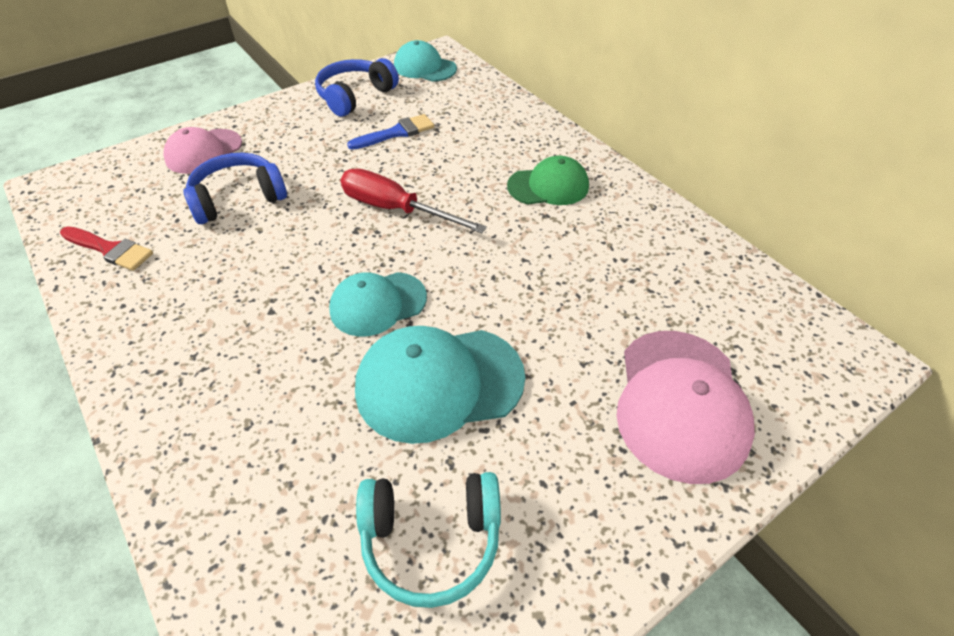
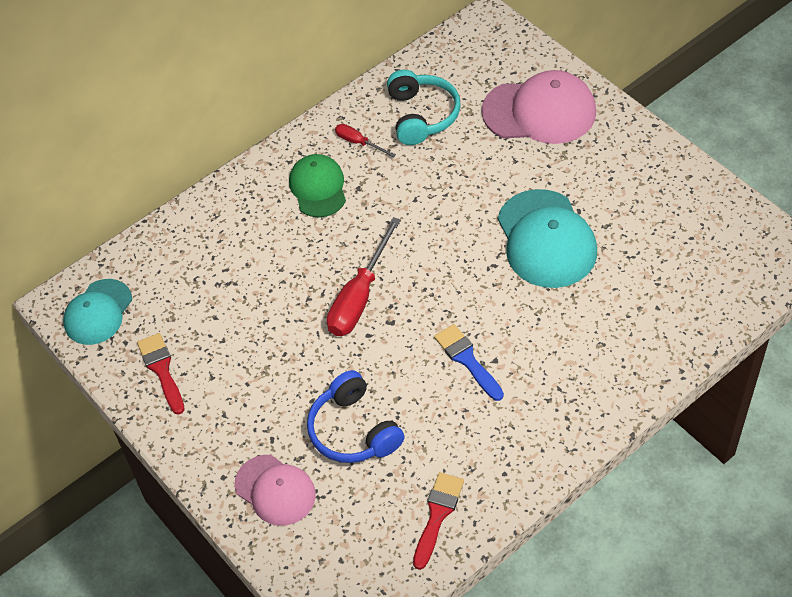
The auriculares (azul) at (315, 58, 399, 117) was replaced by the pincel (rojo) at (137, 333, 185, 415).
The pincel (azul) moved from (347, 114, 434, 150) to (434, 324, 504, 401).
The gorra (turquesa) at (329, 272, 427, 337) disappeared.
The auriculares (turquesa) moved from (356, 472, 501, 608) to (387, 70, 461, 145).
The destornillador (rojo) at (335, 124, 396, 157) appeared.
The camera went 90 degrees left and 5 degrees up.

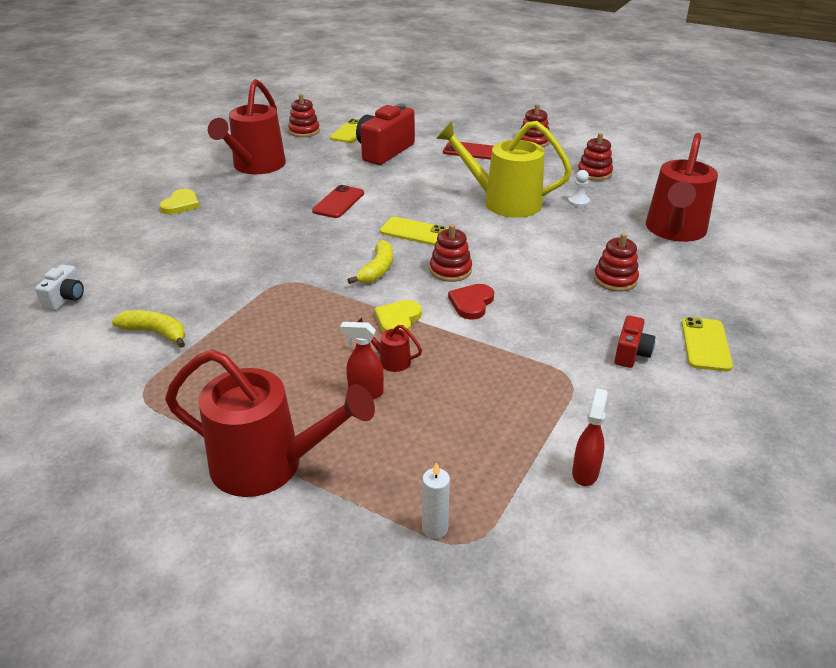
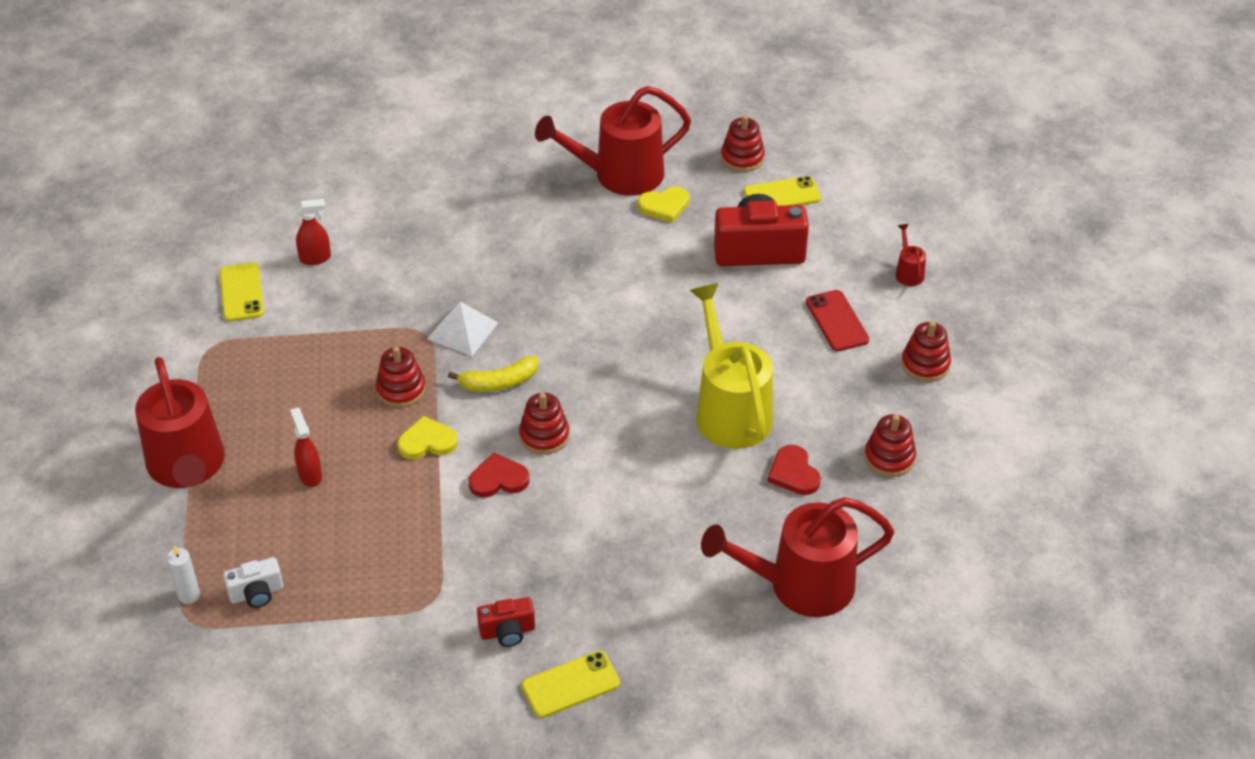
The peón (blanco) at (568, 170, 590, 207) was replaced by the corazón (rojo) at (767, 445, 821, 495).
The móvil (rojo) at (312, 185, 364, 218) disappeared.
The corazón (amarillo) moved from (159, 189, 200, 215) to (638, 187, 690, 223).
The móvil (amarillo) moved from (380, 217, 447, 246) to (220, 262, 264, 322).
The juguete apilable (rojo) moved from (594, 233, 639, 292) to (376, 347, 426, 408).
The cámara (blanco) moved from (35, 265, 84, 311) to (223, 557, 283, 608).
The plátano (amarillo) at (112, 310, 185, 348) disappeared.
The regadera (rojo) moved from (357, 318, 422, 372) to (895, 224, 926, 286).
The pulverizador (rojo) moved from (572, 388, 608, 486) to (296, 199, 331, 265).
The pirámide (blanco) at (427, 301, 498, 356) appeared.
The camera went 55 degrees right and 10 degrees up.

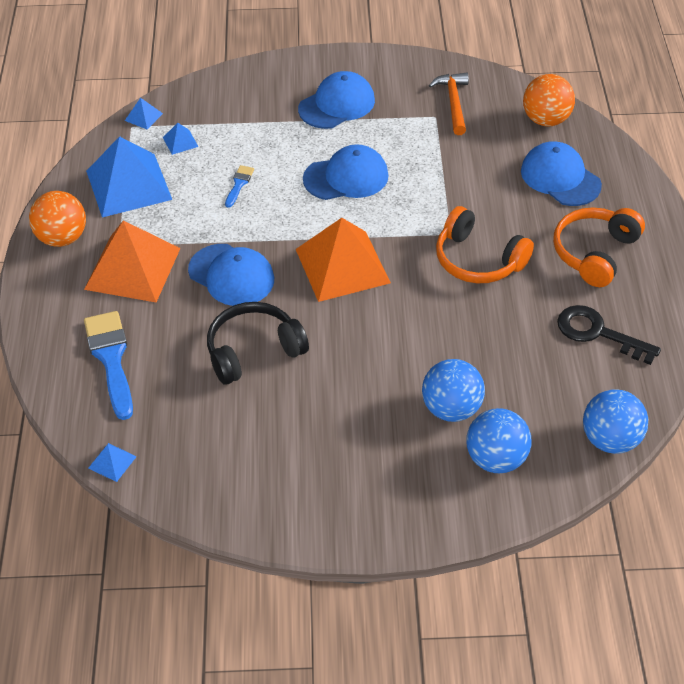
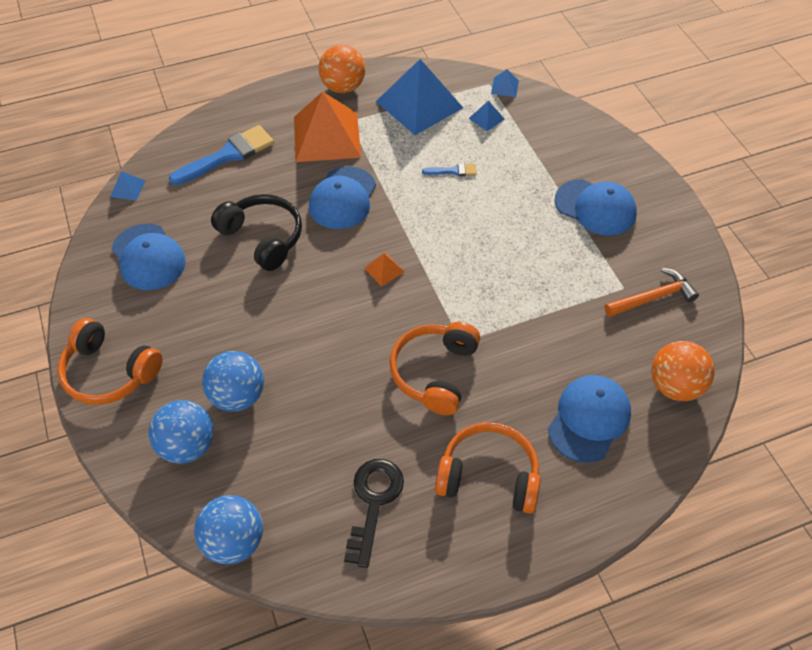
The gorra (azul) moved from (303, 144, 389, 200) to (112, 224, 186, 290).
The pirámide (naranja) at (296, 218, 391, 302) changed to 0.41 times the size.
The auriculares (naranja) at (57, 318, 163, 405) appeared.
The camera went 70 degrees right and 5 degrees up.

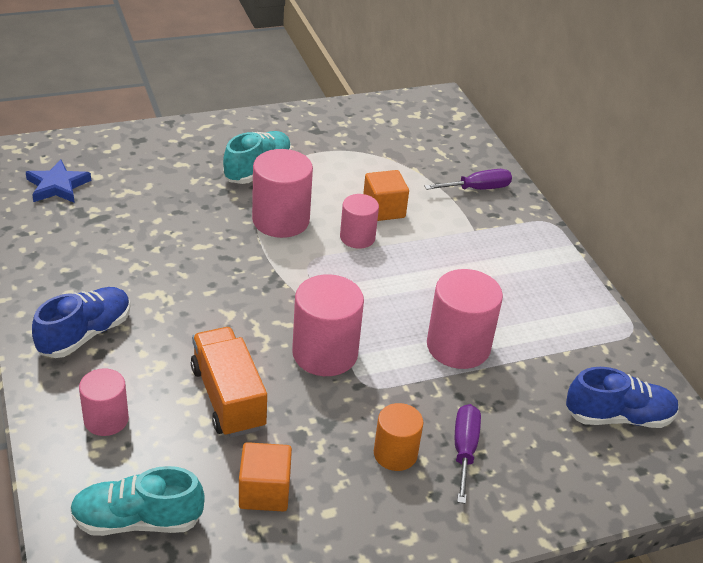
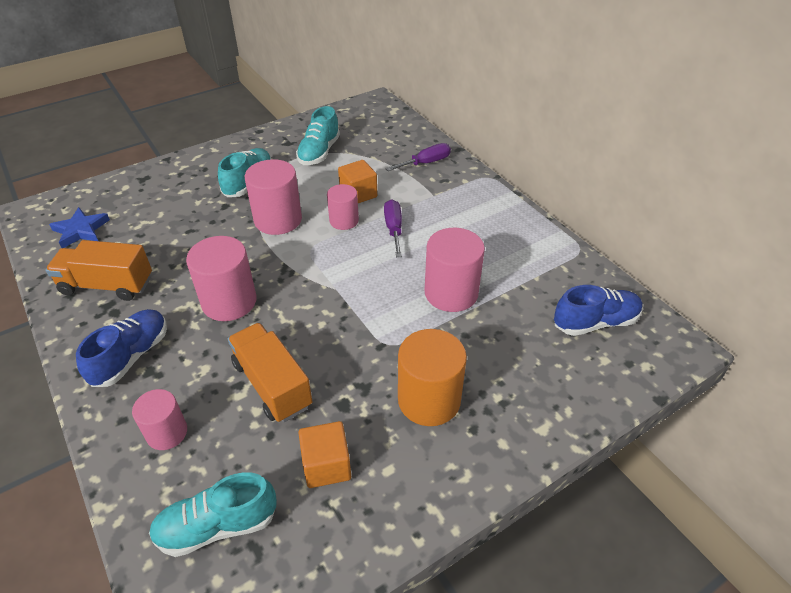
The cilindro (rosa) moved from (292, 274, 364, 376) to (186, 236, 257, 321).
The cilindro (naranja) at (374, 403, 424, 471) changed to 1.63 times the size.
The destornillador (morado) moved from (455, 404, 481, 504) to (384, 199, 402, 257).
The zapato (turquesa) at (296, 106, 340, 165) appeared.
The camión (naranja) at (46, 240, 152, 301) appeared.
The camera went 10 degrees left and 5 degrees up.

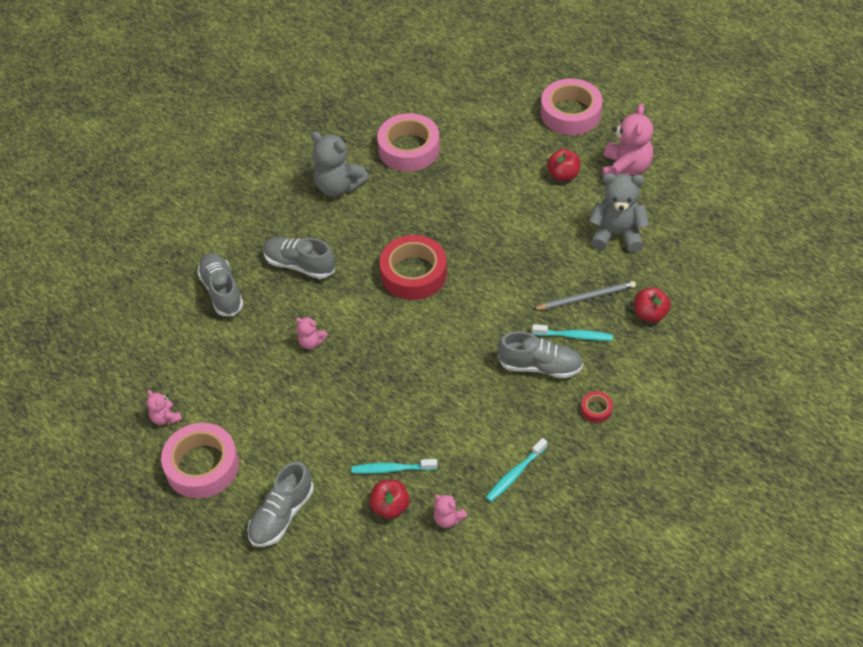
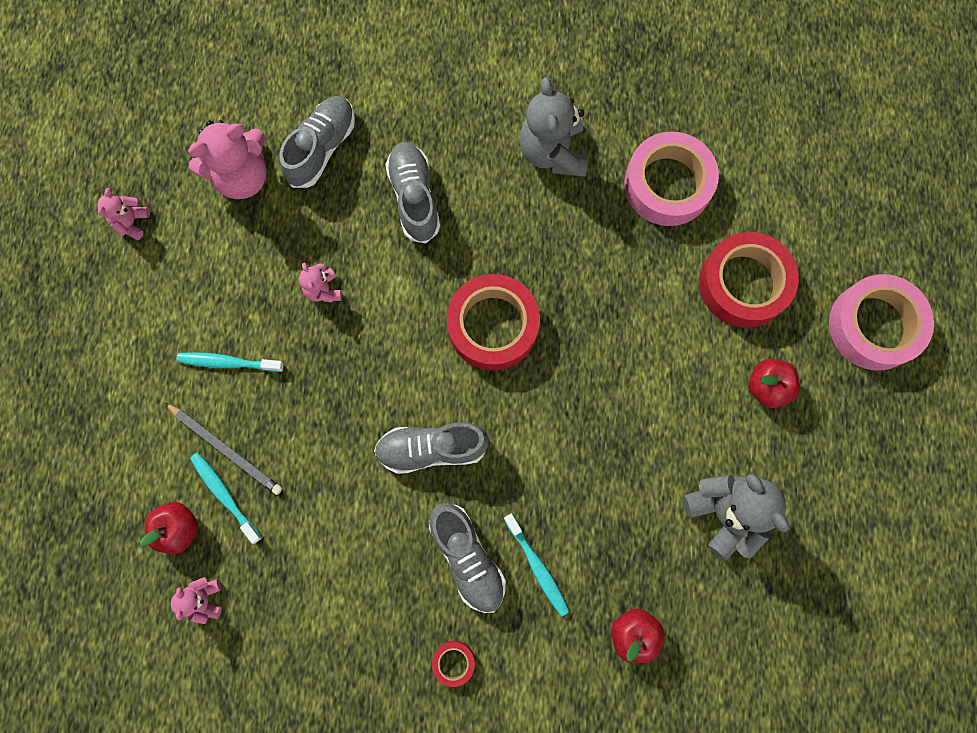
The osito (rosa) moved from (602, 104, 653, 176) to (188, 120, 267, 199).
The lápiz (gris) moved from (532, 281, 636, 310) to (165, 403, 282, 495).
The cinta adhesiva (rosa) at (161, 423, 239, 498) disappeared.
The cepillo de dientes (turquesa) moved from (486, 438, 548, 502) to (177, 352, 284, 372).
The zapato (gris) moved from (247, 462, 314, 547) to (374, 422, 489, 474).
The cinta adhesiva (rojo) at (699, 232, 799, 328) appeared.
The camera went 50 degrees right and 25 degrees up.

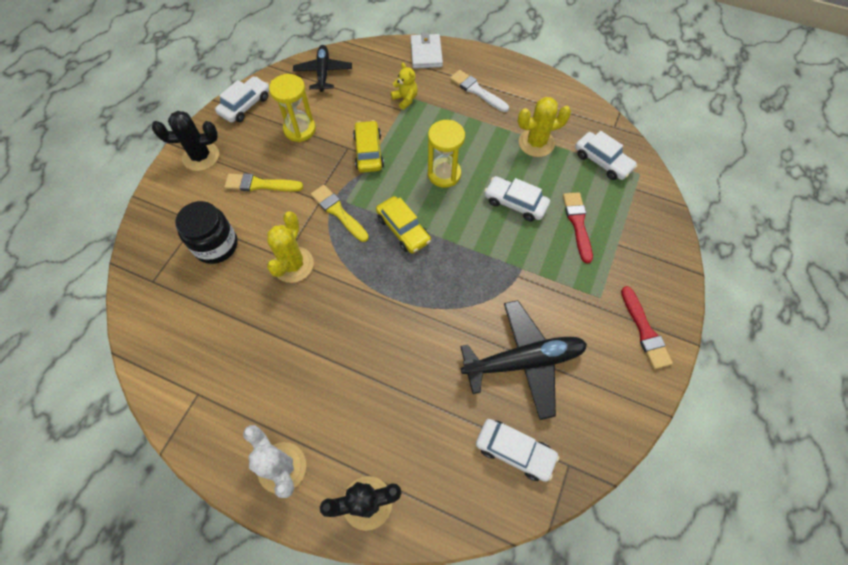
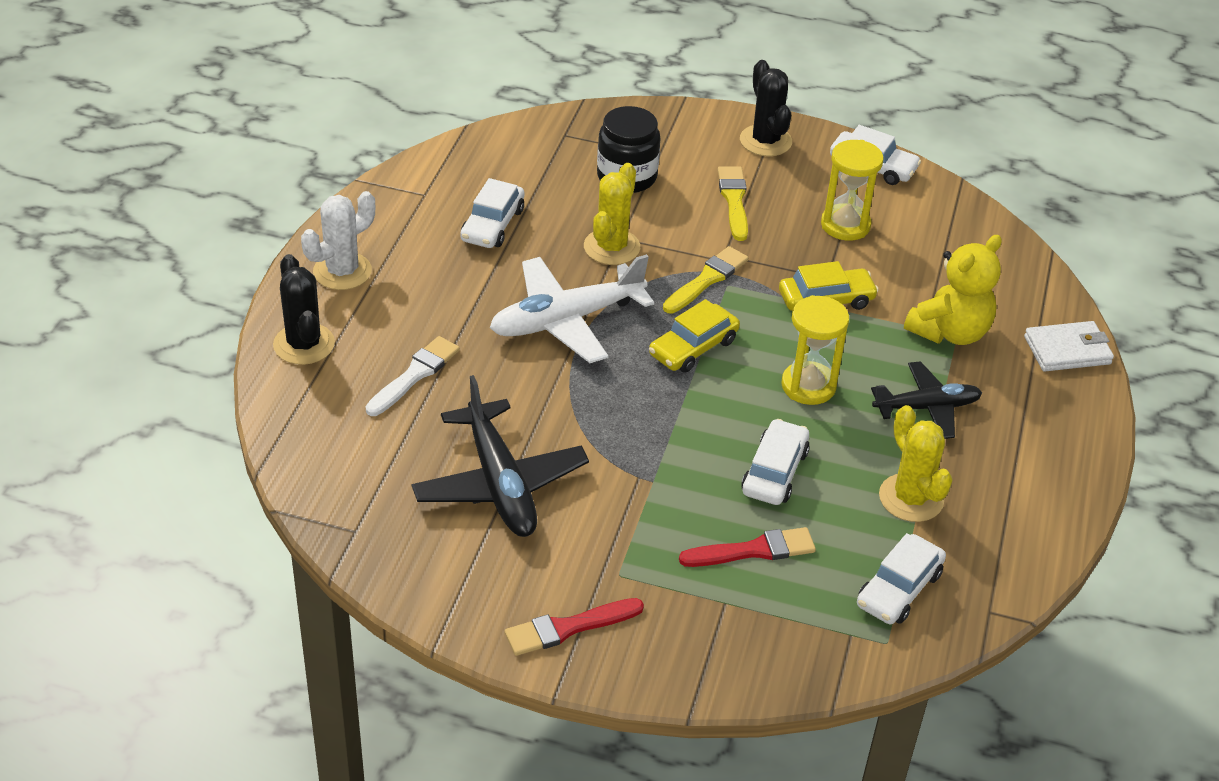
The avión (negro) moved from (293, 45, 352, 92) to (871, 361, 982, 439).
The osito (amarillo) at (391, 63, 418, 110) changed to 1.84 times the size.
The pincel (blanco) moved from (450, 70, 509, 112) to (365, 336, 460, 416).
The cactus (amarillo) at (267, 211, 314, 283) turned 75 degrees counterclockwise.
The coche (blanco) moved from (476, 419, 559, 482) to (460, 178, 524, 248).
The avión (blanco) at (490, 254, 654, 363) appeared.
The camera went 80 degrees right and 20 degrees down.

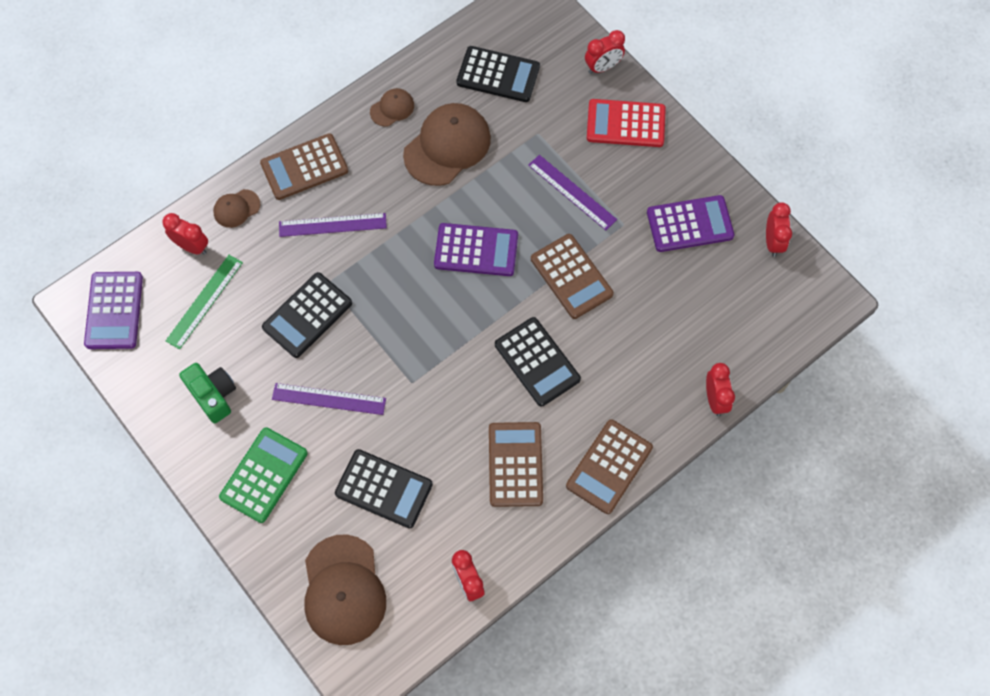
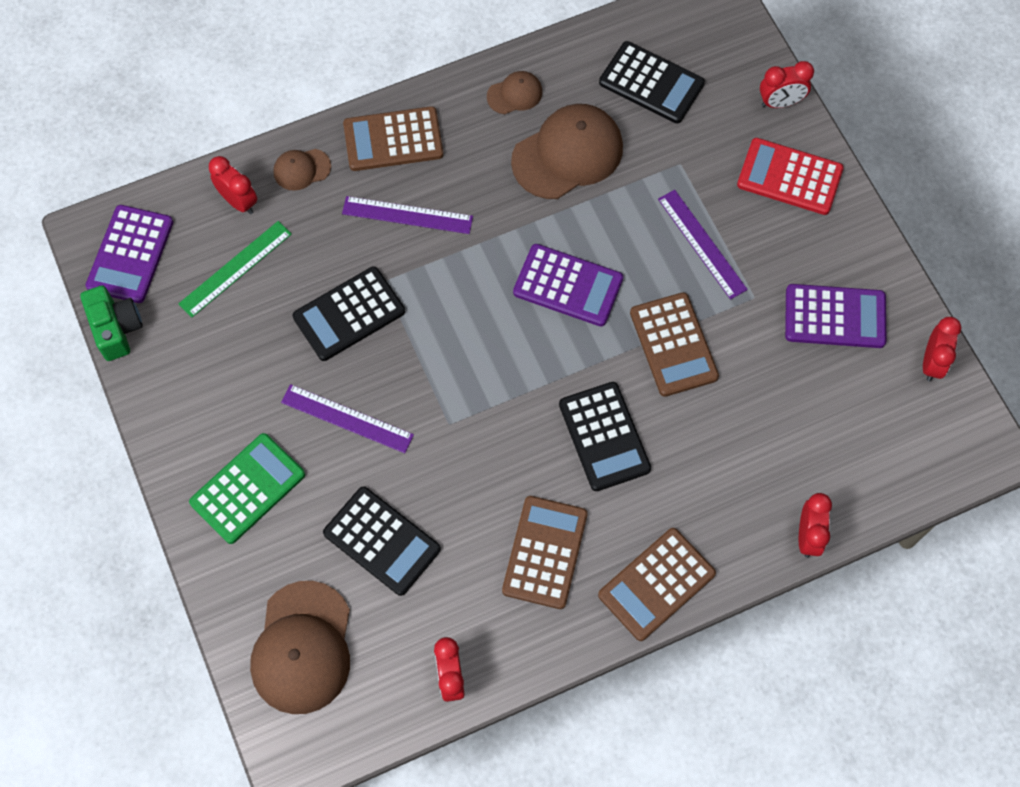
The cámara (verde) moved from (179, 363, 236, 424) to (80, 285, 143, 361).
The camera went 15 degrees right and 0 degrees up.

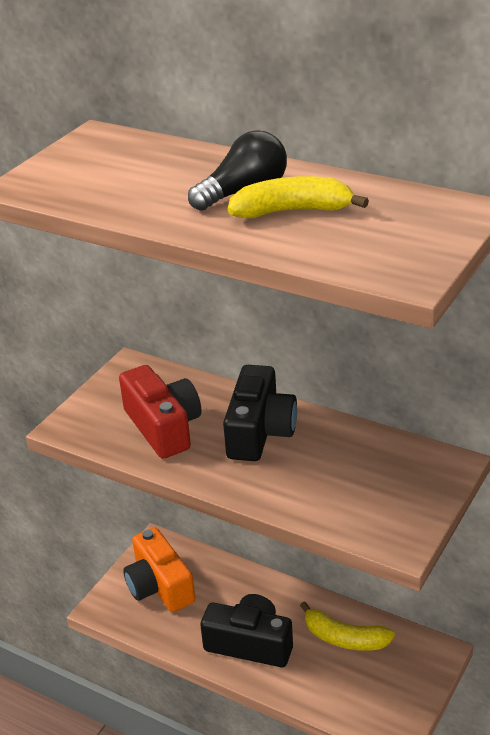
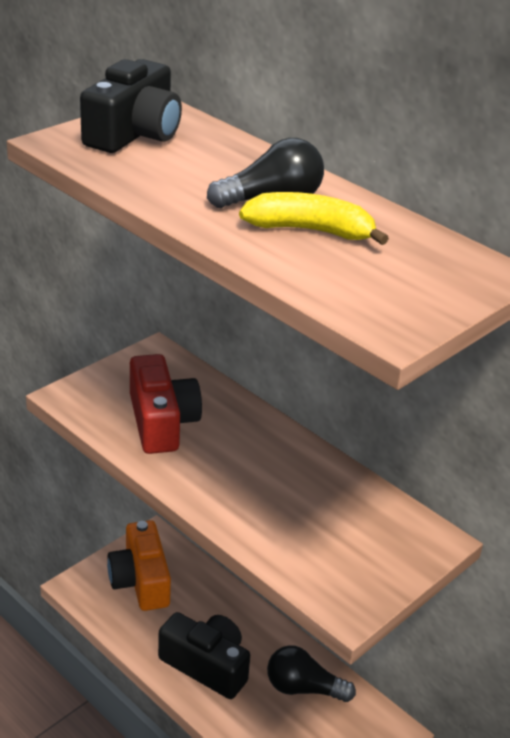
The cámara (negro) moved from (223, 365, 297, 461) to (80, 59, 182, 153).
The plátano (amarillo) at (300, 601, 395, 651) was replaced by the bombilla (negro) at (267, 645, 356, 702).
The camera went 10 degrees right and 0 degrees up.

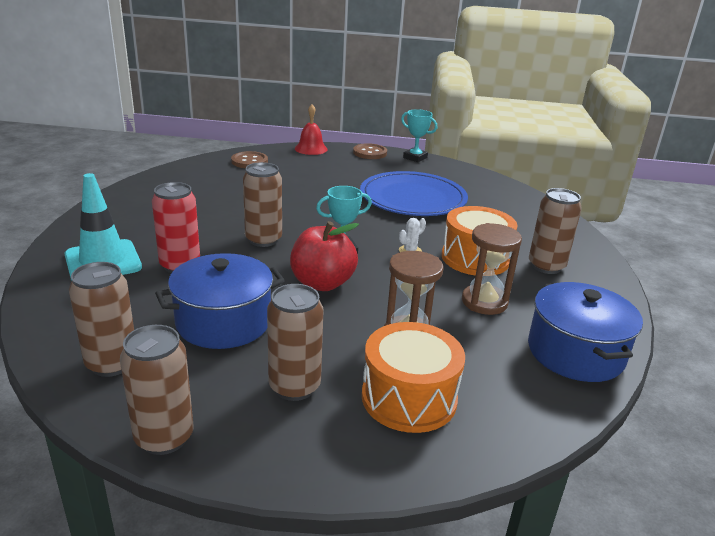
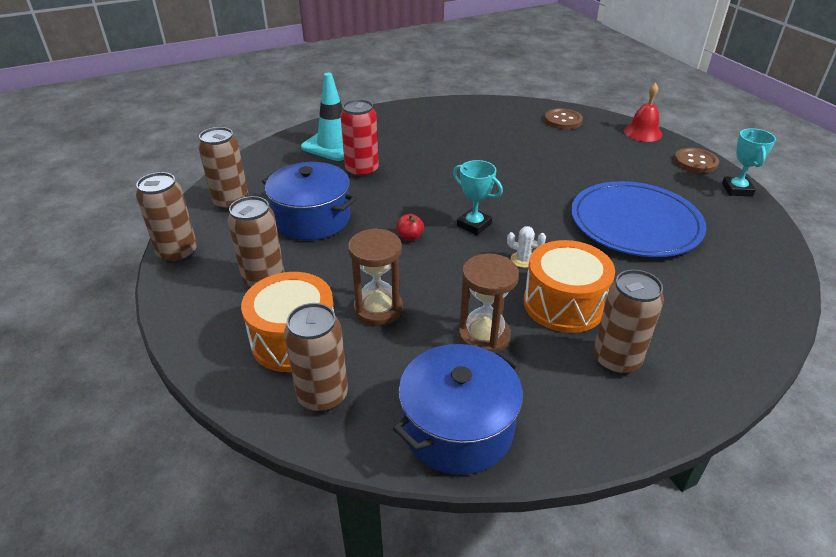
The lata (marrón) moved from (243, 162, 282, 247) to (284, 303, 348, 412).
The manzana (rojo) at (290, 221, 359, 291) changed to 0.44 times the size.
The camera went 60 degrees right and 10 degrees up.

